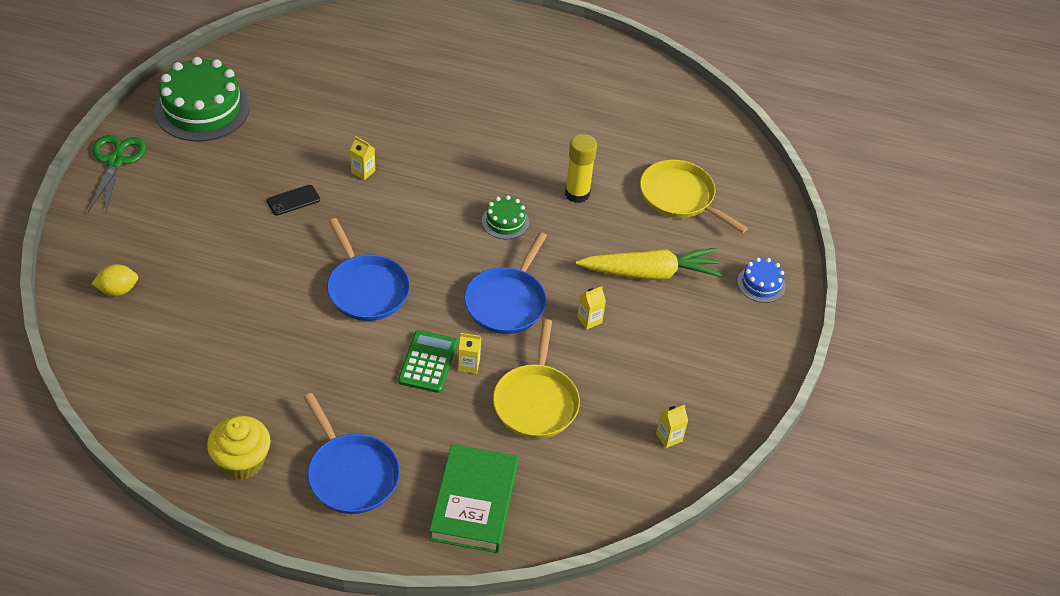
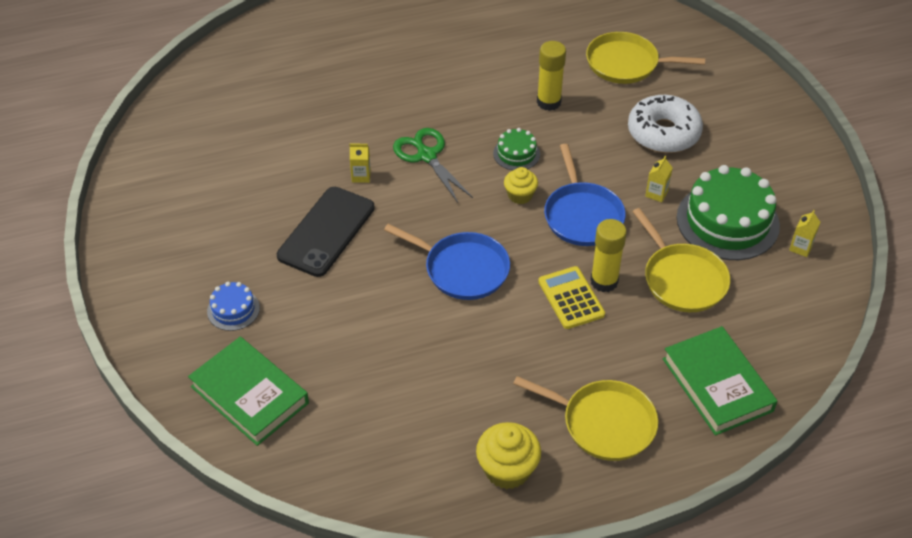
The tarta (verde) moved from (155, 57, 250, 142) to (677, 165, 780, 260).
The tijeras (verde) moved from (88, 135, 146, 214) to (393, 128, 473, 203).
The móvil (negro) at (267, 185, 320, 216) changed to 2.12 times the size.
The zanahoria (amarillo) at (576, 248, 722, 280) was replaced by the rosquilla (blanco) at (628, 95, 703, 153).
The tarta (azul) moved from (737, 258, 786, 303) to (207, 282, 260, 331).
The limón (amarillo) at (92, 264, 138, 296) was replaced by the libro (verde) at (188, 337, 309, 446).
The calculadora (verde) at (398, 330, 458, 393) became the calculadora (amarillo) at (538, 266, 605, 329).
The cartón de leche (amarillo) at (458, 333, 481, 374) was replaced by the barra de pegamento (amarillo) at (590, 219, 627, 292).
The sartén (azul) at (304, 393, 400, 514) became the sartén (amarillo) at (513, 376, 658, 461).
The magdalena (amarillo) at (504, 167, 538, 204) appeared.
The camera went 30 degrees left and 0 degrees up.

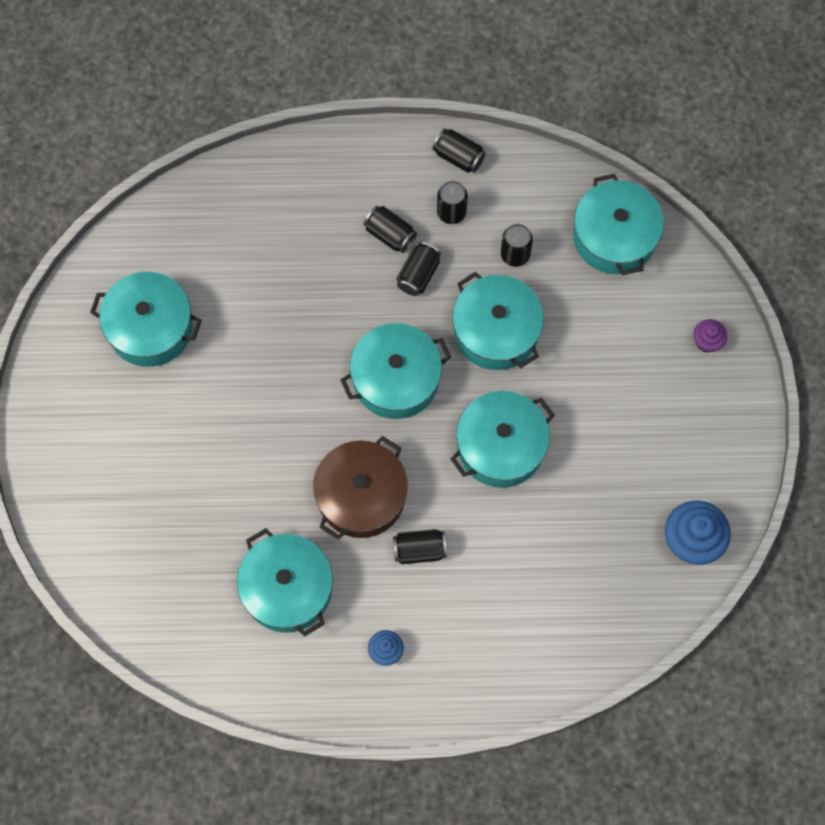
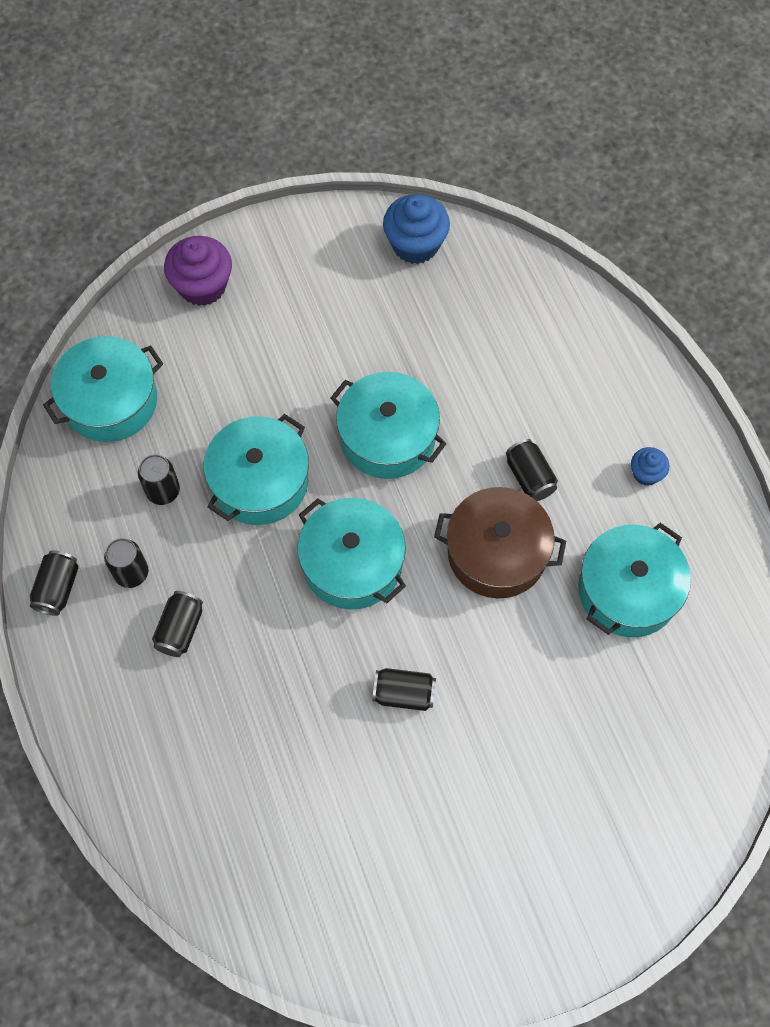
The lata (negro) moved from (397, 242, 441, 296) to (373, 668, 436, 711).
The olla (turquesa) at (90, 272, 202, 367) disappeared.
The magdalena (morado) at (693, 319, 727, 353) changed to 1.86 times the size.
The camera went 110 degrees left and 5 degrees down.

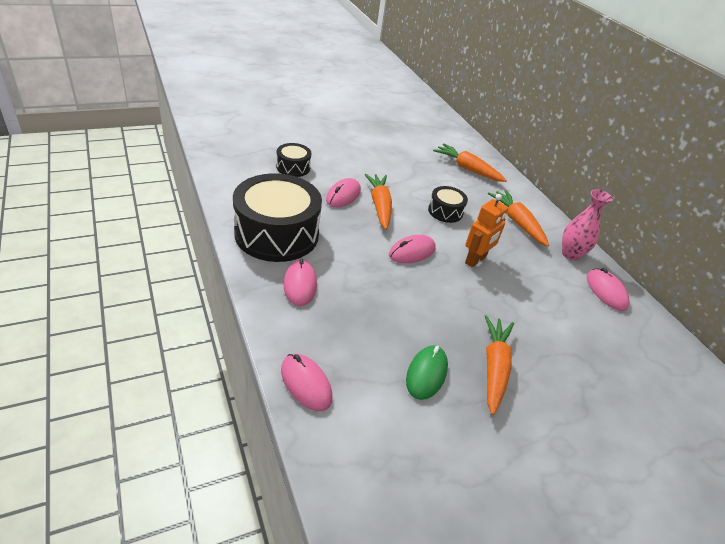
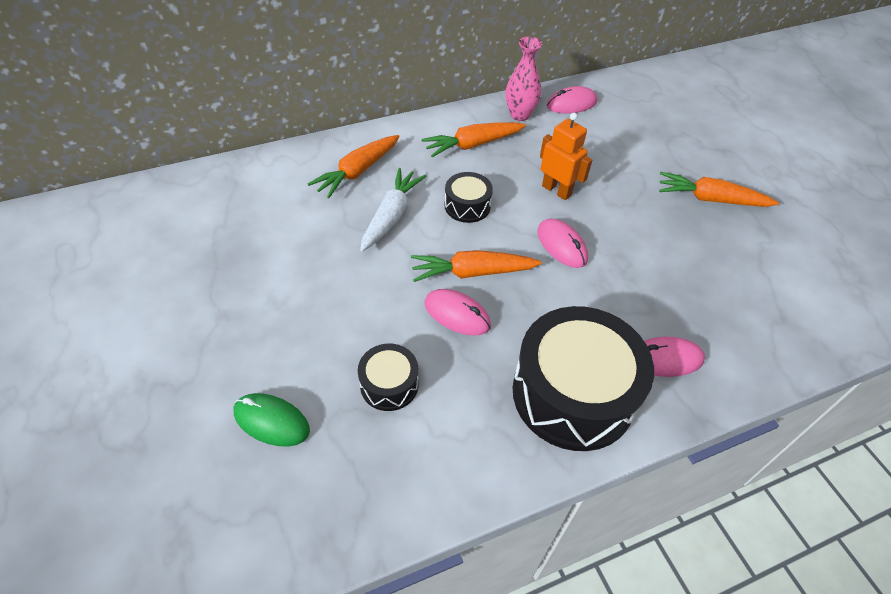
The ratón (verde) moved from (406, 345, 448, 400) to (234, 393, 310, 447).
The ratón (rosa) at (281, 354, 332, 411) disappeared.
The zanahoria (blanco) at (360, 168, 426, 252) appeared.
The camera went 85 degrees left and 10 degrees up.

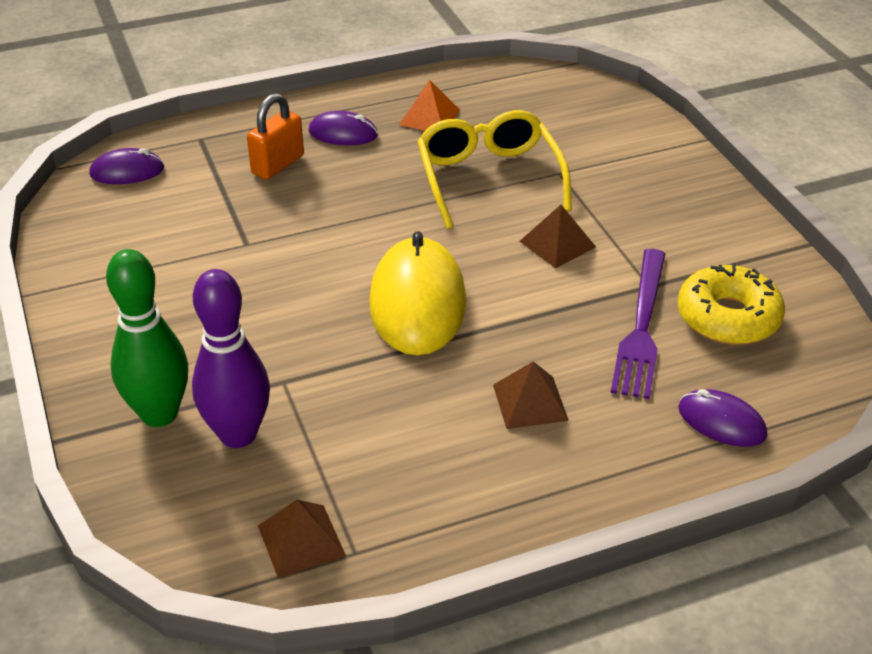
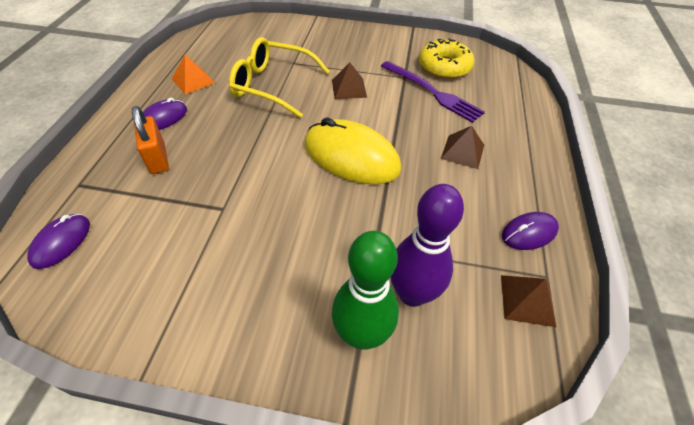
The ratón (morado) moved from (678, 389, 767, 447) to (502, 212, 559, 250).
The camera went 60 degrees left and 10 degrees up.

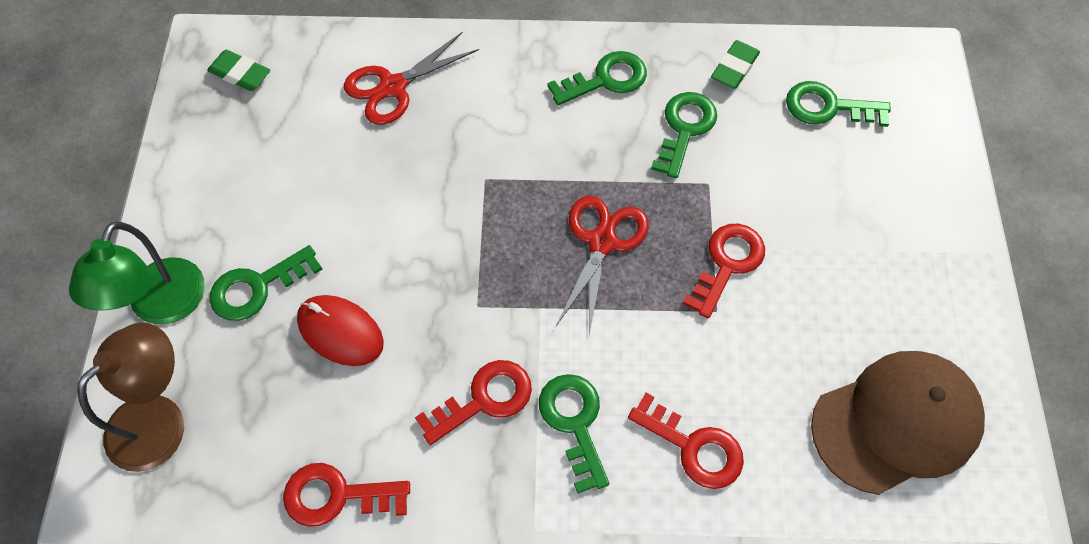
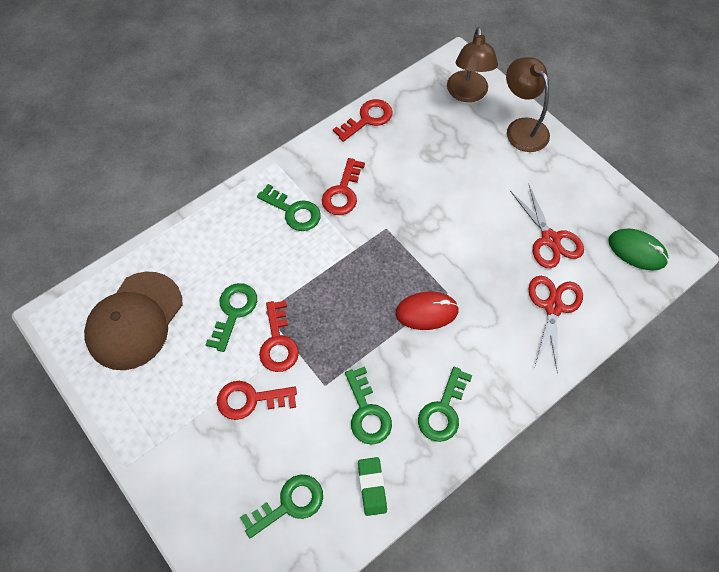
The goma de borrar (verde) at (207, 50, 270, 91) was replaced by the ratón (verde) at (608, 228, 669, 271).
The tijeras (rojo) moved from (556, 196, 649, 335) to (510, 185, 584, 268).
The lámpara (verde) at (69, 222, 205, 324) became the lámpara (marrón) at (506, 57, 550, 152).
The llave (verde) moved from (210, 245, 323, 321) to (206, 283, 257, 352).
The ratón (rojo) moved from (297, 295, 384, 366) to (395, 292, 459, 330).
The llave (rojo) moved from (628, 393, 744, 489) to (217, 381, 297, 420).
The camera went 140 degrees right and 0 degrees up.

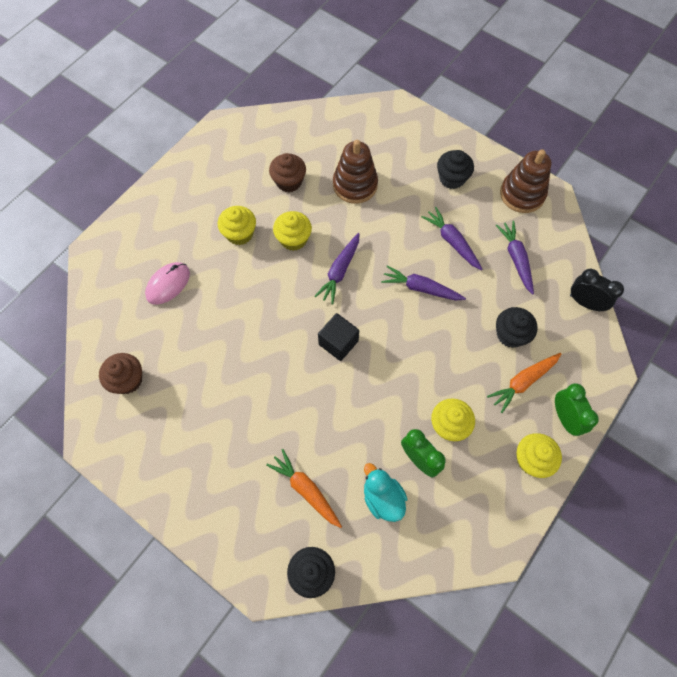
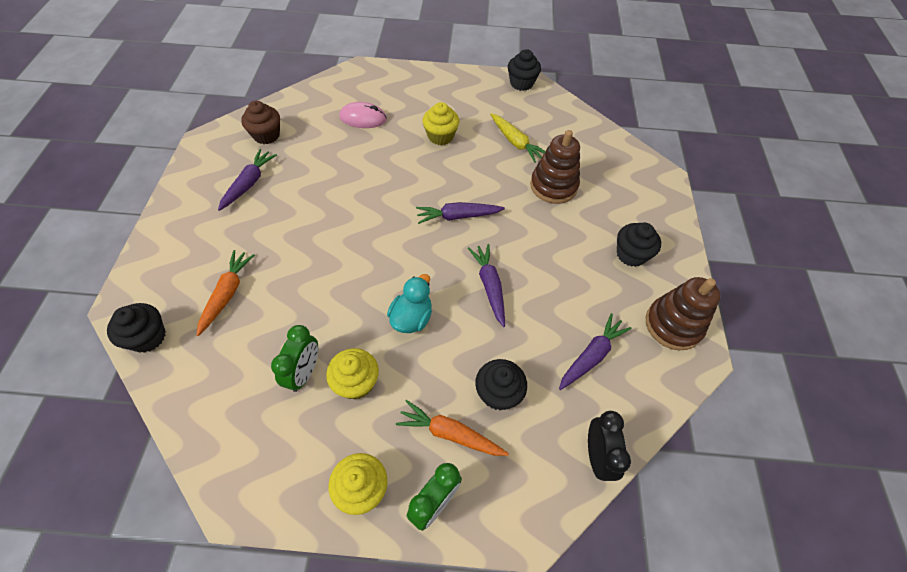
The magdalena (marrón) at (269, 153, 306, 192) was replaced by the zanahoria (amarillo) at (490, 113, 546, 163).
The zanahoria (morado) moved from (421, 207, 482, 270) to (218, 149, 277, 211).
The magdalena (amarillo) at (273, 211, 312, 251) disappeared.
The cubo (negro) at (318, 313, 359, 361) disappeared.
The pato (turquesa) moved from (364, 463, 407, 522) to (387, 274, 432, 333).
The magdalena (negro) at (508, 49, 541, 91) appeared.
The camera went 55 degrees right and 10 degrees down.

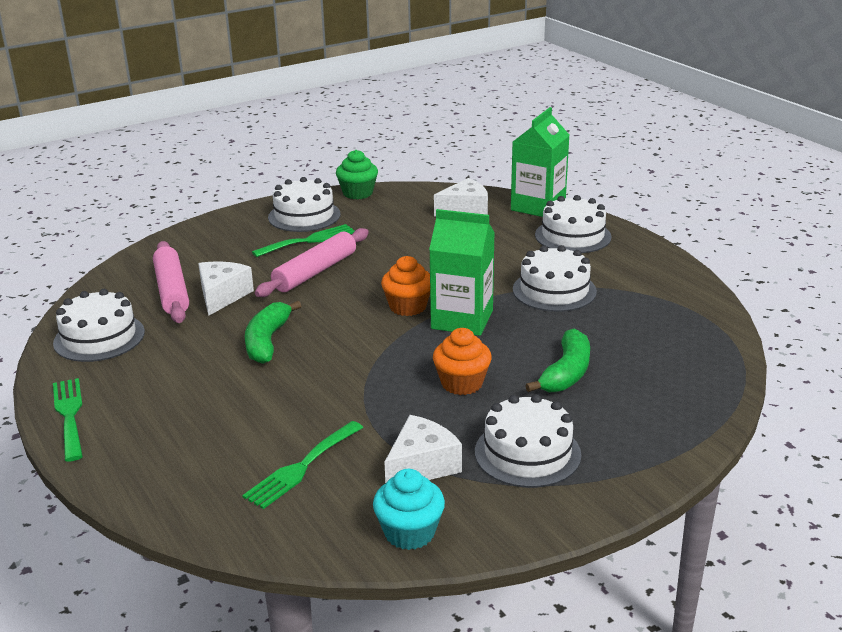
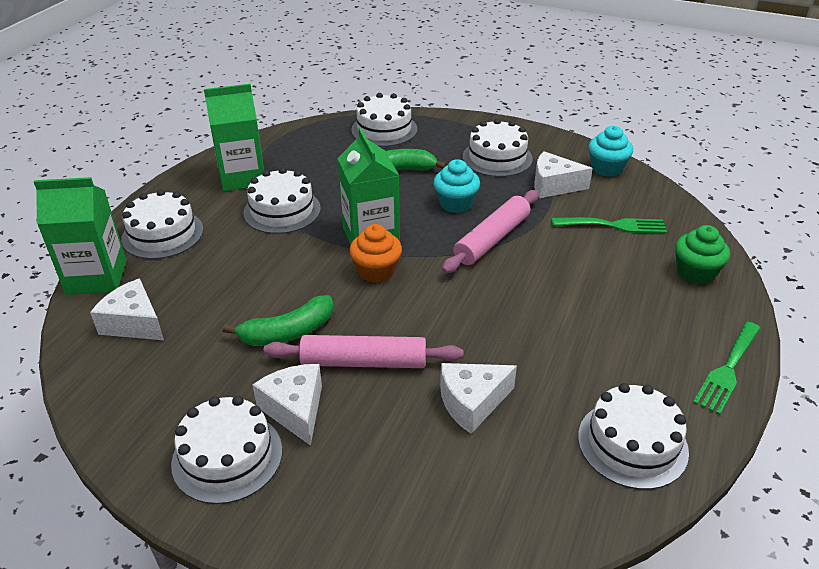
The magdalena (verde) moved from (336, 150, 378, 199) to (675, 225, 730, 284).
The tenedor (verde) at (252, 224, 355, 257) was replaced by the queso (blanco) at (253, 364, 322, 446).
The rodillo (rosa) moved from (153, 241, 189, 323) to (442, 190, 539, 274).
The plátano (verde) moved from (245, 301, 301, 364) to (223, 295, 334, 346).
The magdalena (naranja) at (433, 328, 492, 395) became the magdalena (turquesa) at (433, 159, 480, 213).
The cartón de leche (verde) at (204, 84, 264, 191) appeared.
The tarta (blanco) at (351, 93, 417, 147) appeared.
The camera went 125 degrees left and 10 degrees up.

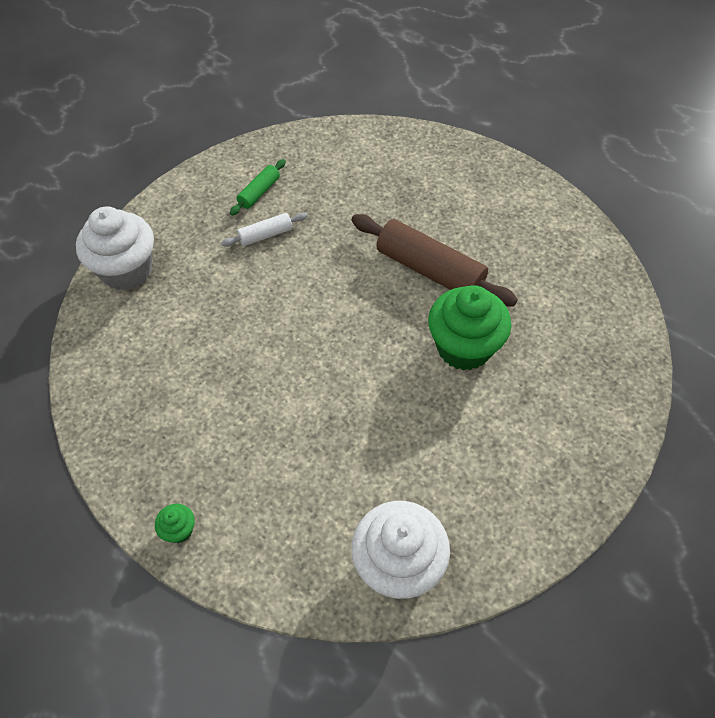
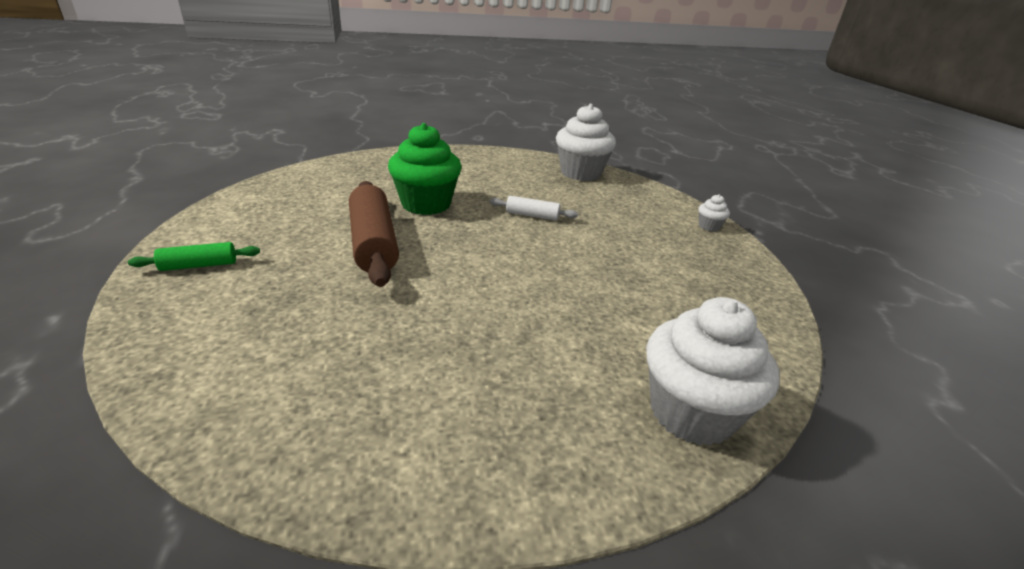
The rodillo (verde) moved from (230, 159, 286, 216) to (128, 242, 260, 271).
The rodillo (blanco) moved from (221, 212, 308, 247) to (489, 196, 578, 220).
The magdalena (verde) at (155, 504, 195, 543) became the magdalena (blanco) at (699, 194, 730, 232).
The camera went 145 degrees left and 25 degrees down.

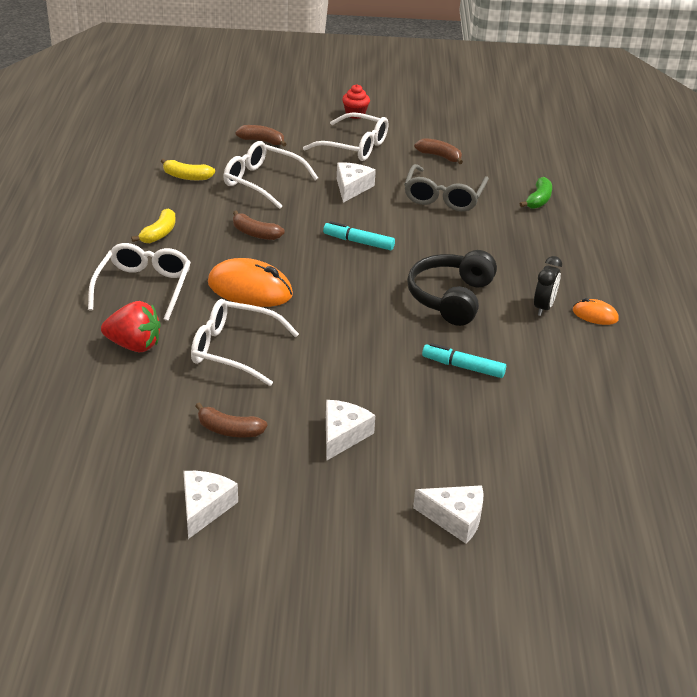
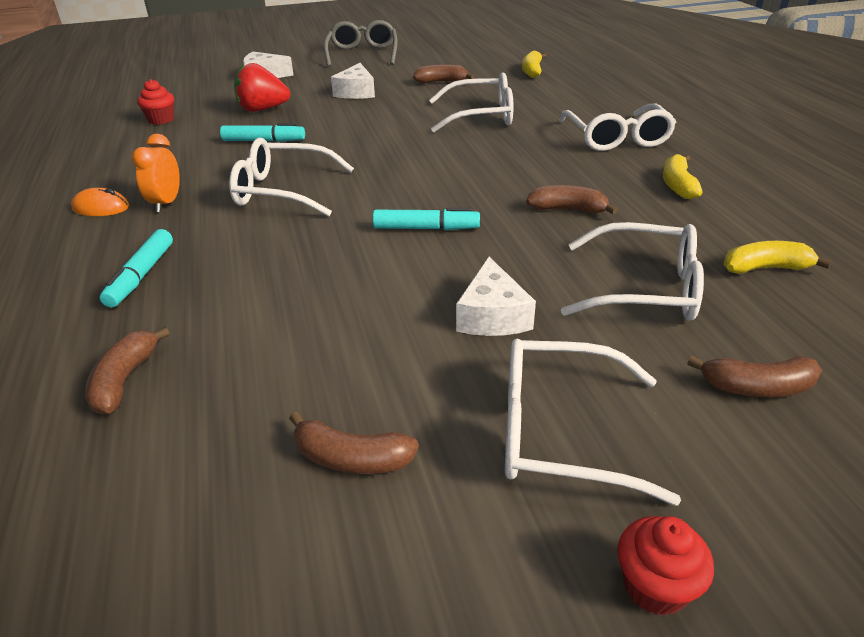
The gafas (gris) moved from (404, 164, 489, 212) to (324, 20, 398, 67).
The plátano (verde) at (520, 177, 552, 209) became the plátano (marrón) at (85, 327, 170, 414).
The auriculares (negro) at (407, 250, 497, 326) was replaced by the gafas (blanco) at (229, 138, 354, 217).
The despertador (negro) at (534, 256, 562, 316) became the despertador (naranja) at (132, 134, 180, 212).
The ratón (naranja) at (208, 258, 293, 307) disappeared.
The fresa (rojo) moved from (101, 301, 161, 352) to (234, 63, 290, 112).
The queso (blanco) at (183, 471, 238, 539) disappeared.
The plátano (amarillo) at (522, 51, 546, 78) appeared.
The magdalena (rojo) at (137, 79, 174, 125) appeared.
The rotulador (turquesa) at (99, 229, 173, 307) appeared.
The camera went 165 degrees right and 0 degrees up.

